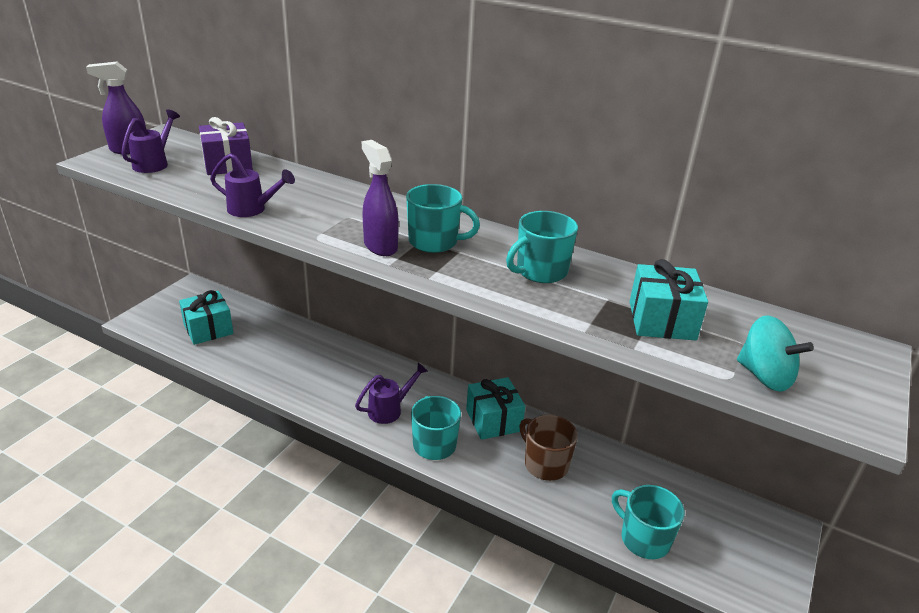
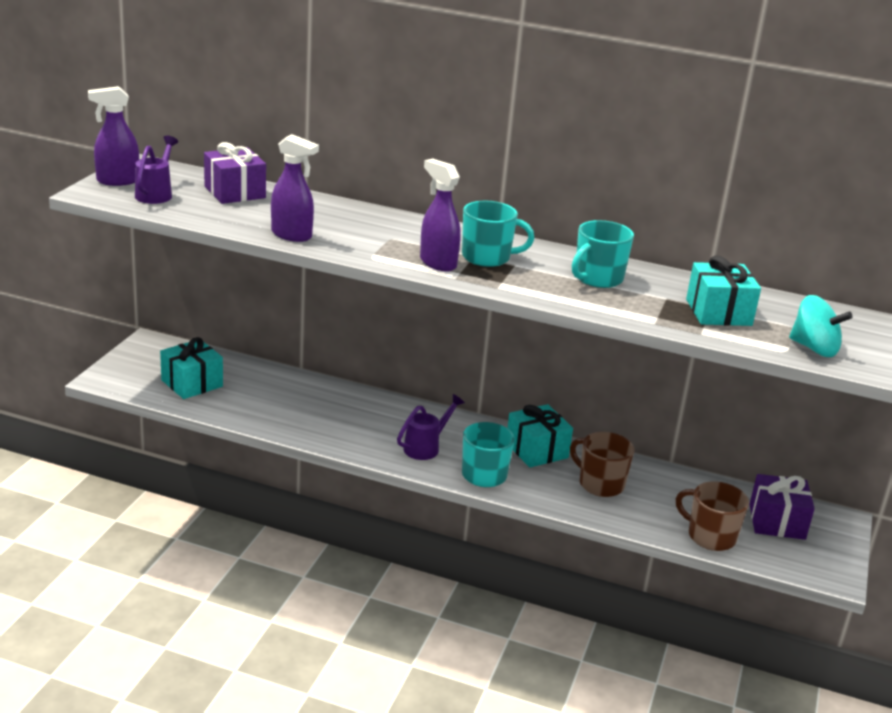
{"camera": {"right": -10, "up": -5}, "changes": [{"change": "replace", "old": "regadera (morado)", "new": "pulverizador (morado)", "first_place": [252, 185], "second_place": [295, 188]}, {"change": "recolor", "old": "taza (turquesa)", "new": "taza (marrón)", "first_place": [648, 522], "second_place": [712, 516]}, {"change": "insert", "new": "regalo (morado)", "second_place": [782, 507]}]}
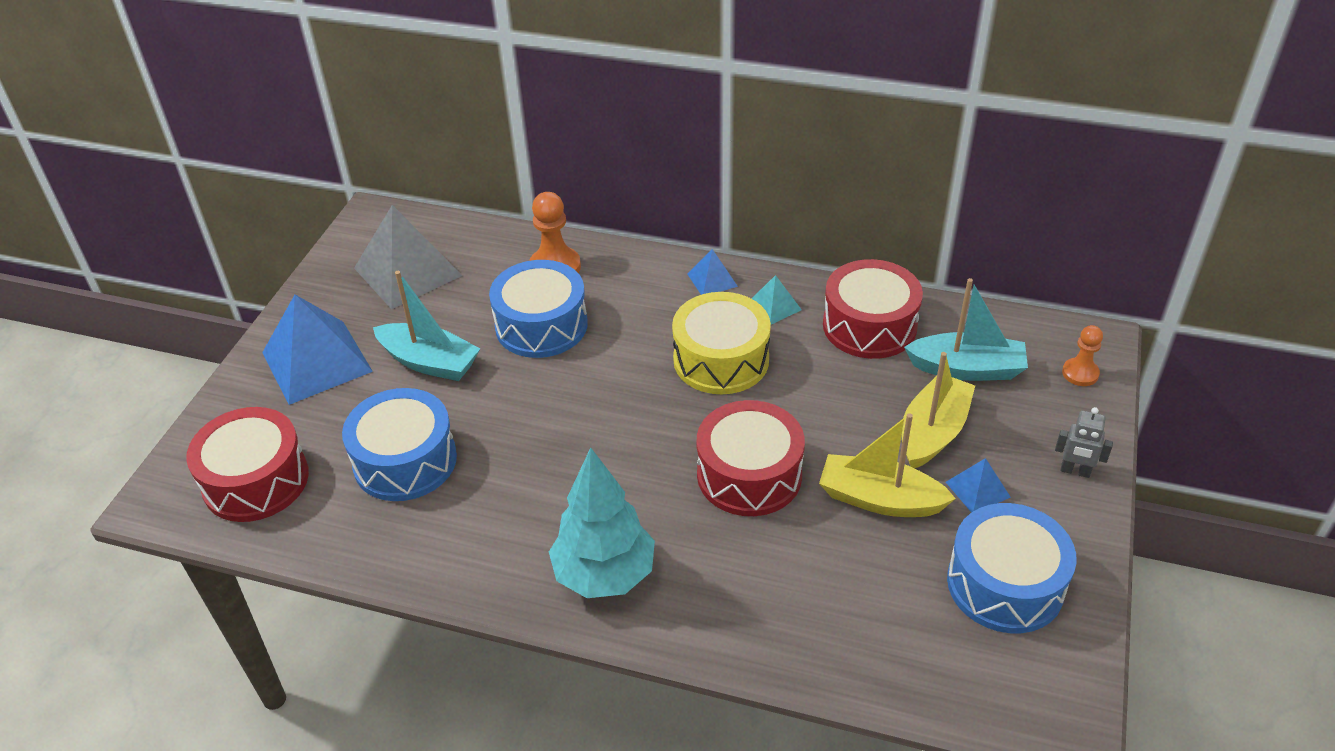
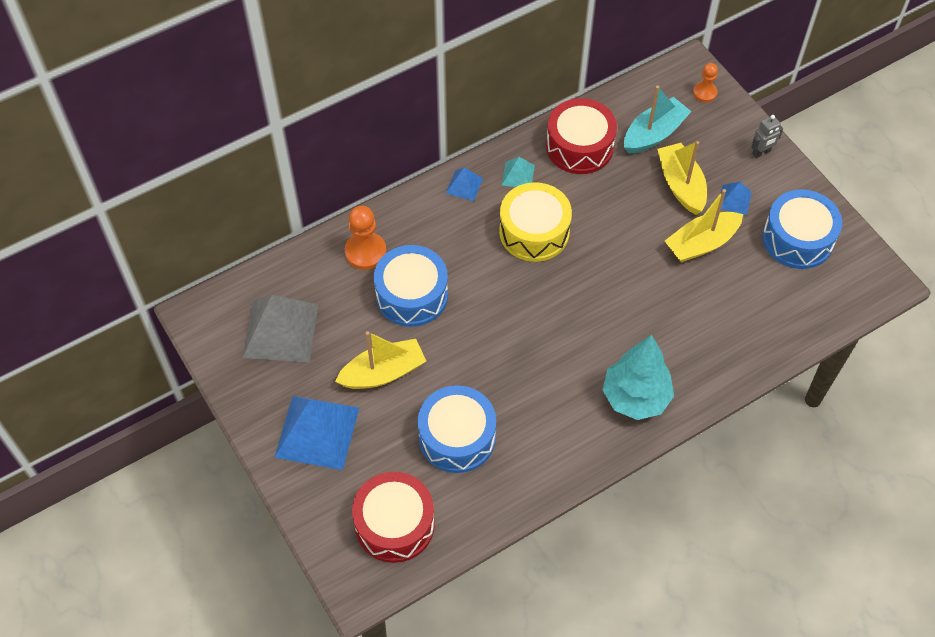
{"camera": {"right": -50, "up": 15}, "changes": [{"change": "recolor", "old": "barco (turquesa)", "new": "barco (amarillo)", "first_place": [426, 326], "second_place": [380, 360]}, {"change": "delete", "old": "tambor (rojo)", "first_place": [751, 458]}]}
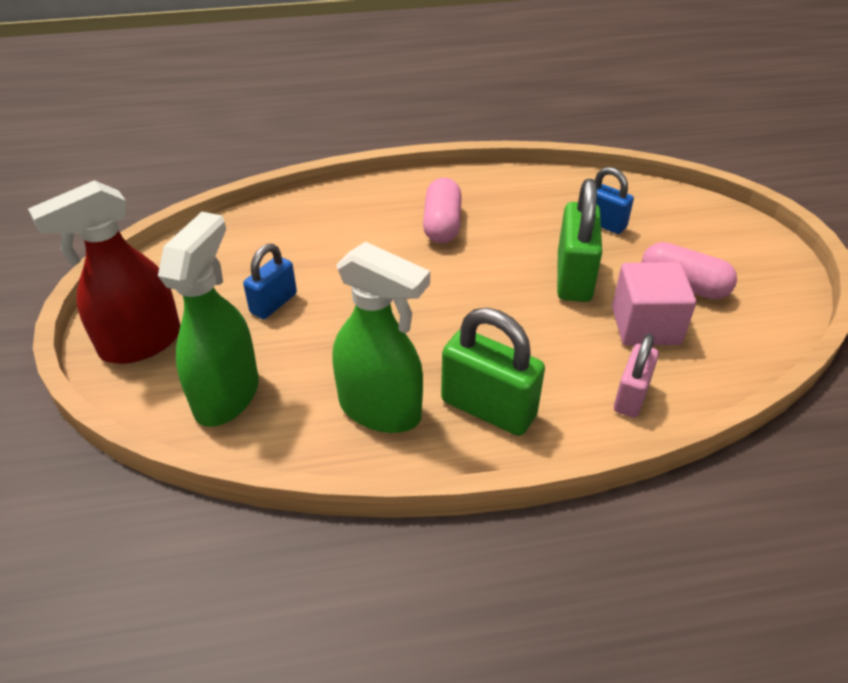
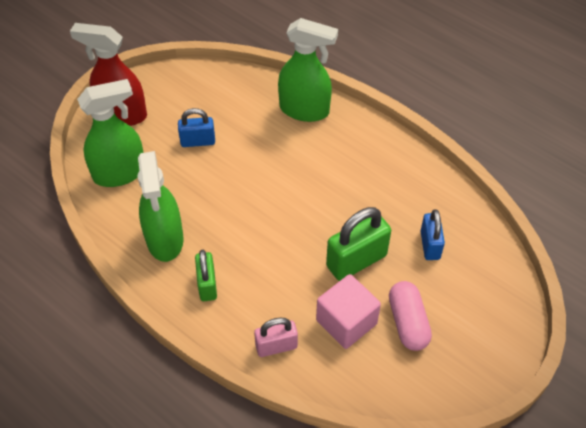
{"camera": {"right": 50, "up": 10}, "changes": [{"change": "delete", "old": "cápsula (rosa)", "first_place": [442, 210]}, {"change": "resize", "old": "candado (verde)", "first_place": [493, 372], "second_place": [206, 275], "factor": 0.62}, {"change": "insert", "new": "pulverizador (verde)", "second_place": [308, 70]}]}
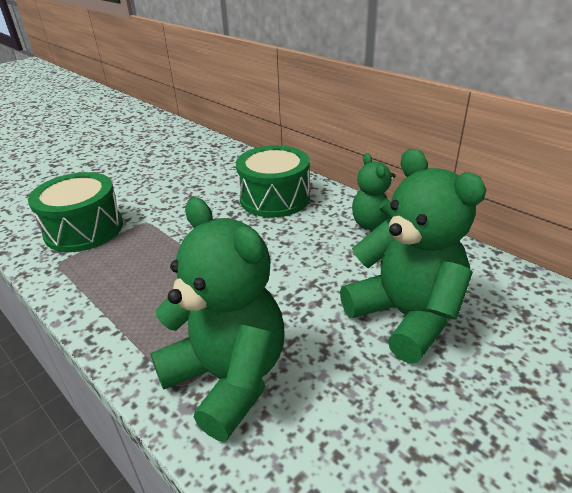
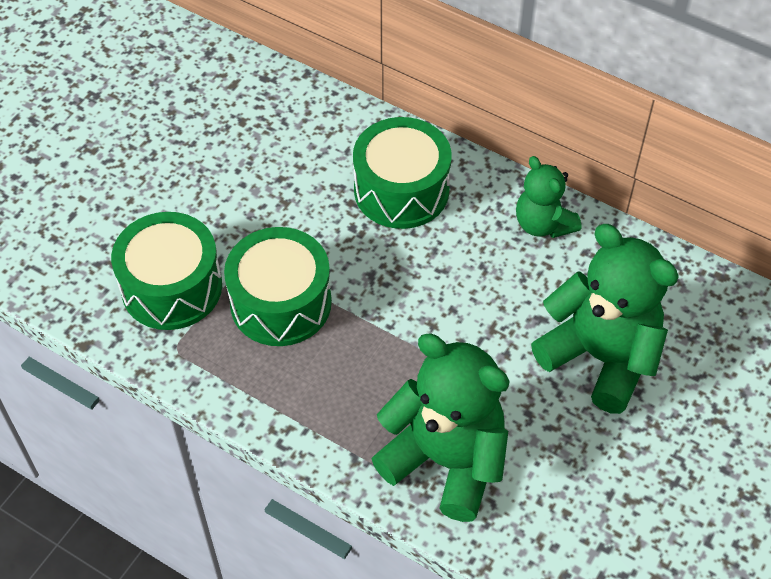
{"camera": {"right": -15, "up": 20}, "changes": [{"change": "insert", "new": "tambor (verde)", "second_place": [278, 286]}]}
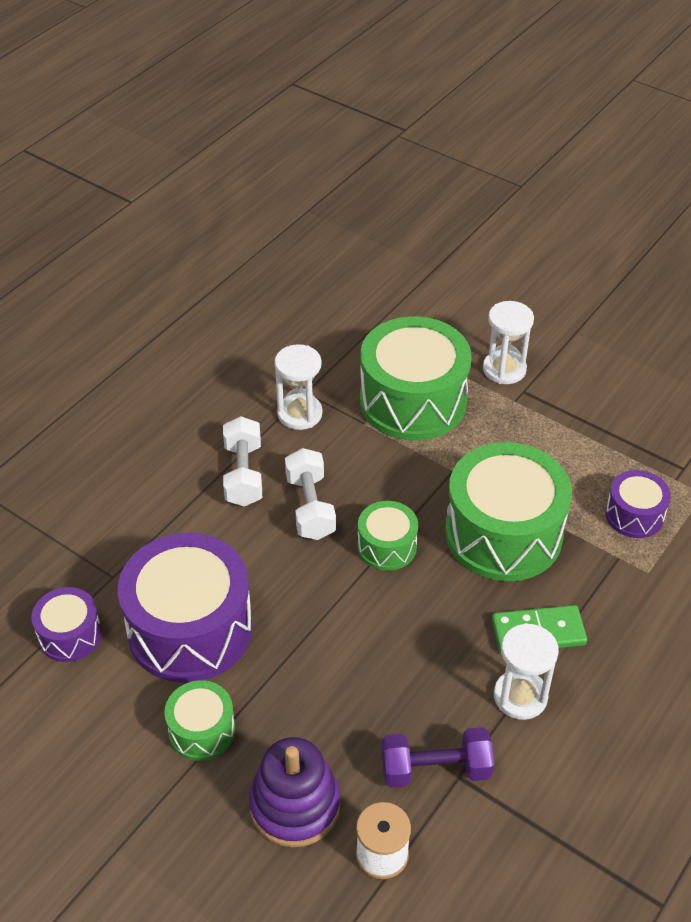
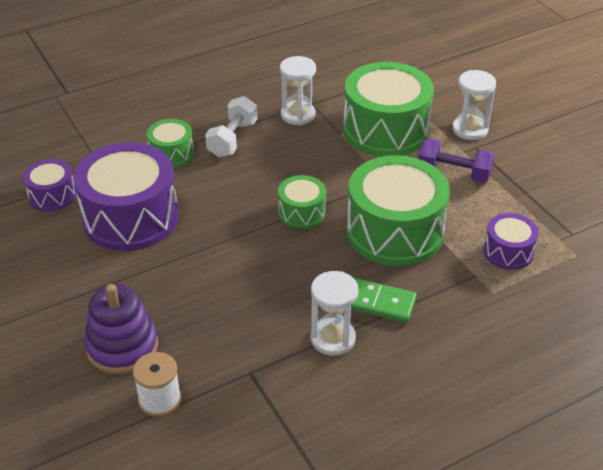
{"camera": {"right": 25, "up": -5}, "changes": [{"change": "delete", "old": "mancuerna (blanco)", "first_place": [310, 494]}, {"change": "move", "old": "tambor (verde)", "first_place": [199, 720], "second_place": [170, 143]}, {"change": "move", "old": "mancuerna (morado)", "first_place": [438, 757], "second_place": [456, 160]}]}
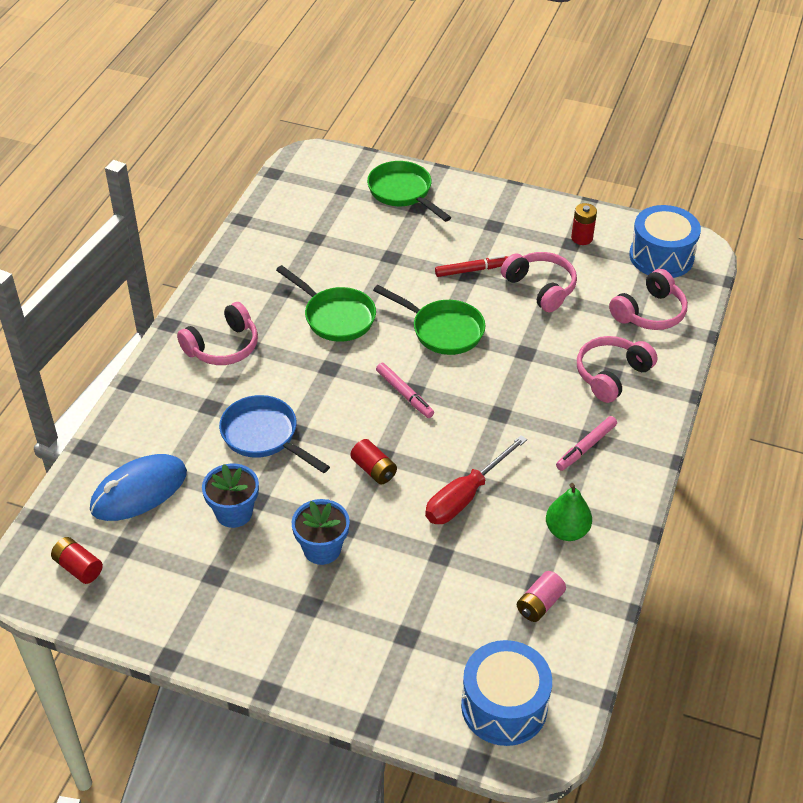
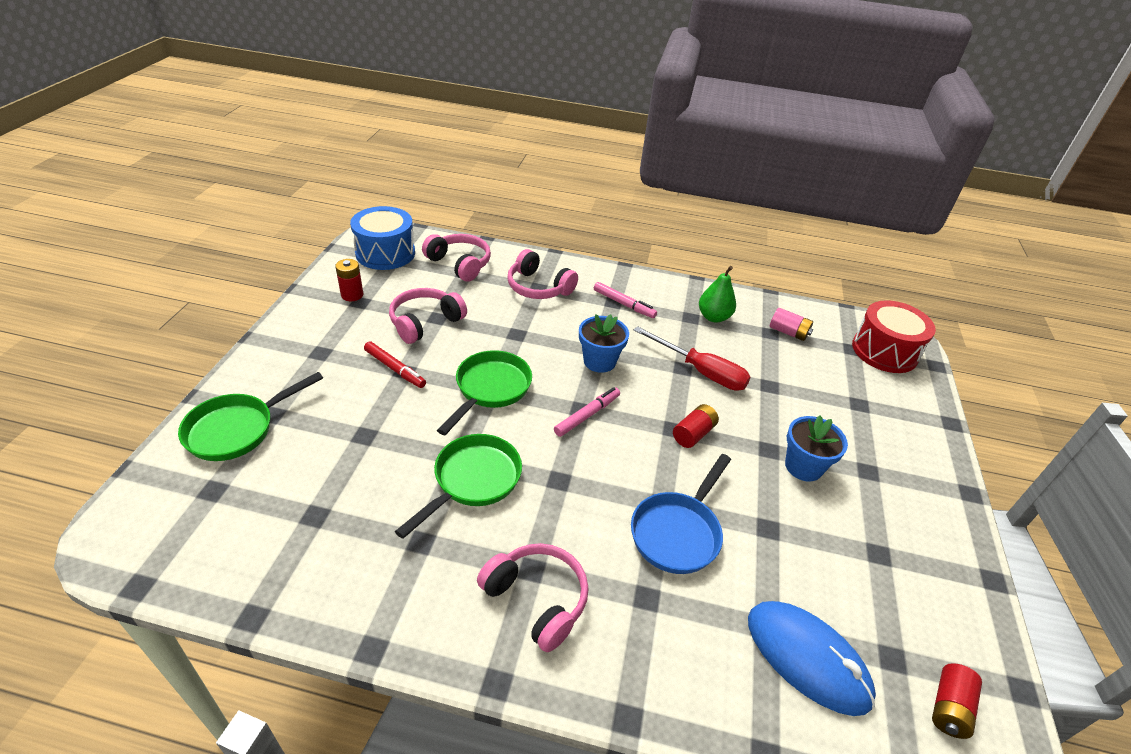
{"camera": {"right": -100, "up": -5}, "changes": [{"change": "rotate", "old": "rotulador (rojo)", "first_place": [471, 266], "second_place": [395, 364], "degrees": 150}, {"change": "move", "old": "maceta (azul)", "first_place": [230, 495], "second_place": [604, 343]}, {"change": "recolor", "old": "tambor (azul)", "new": "tambor (rojo)", "first_place": [506, 693], "second_place": [894, 336]}]}
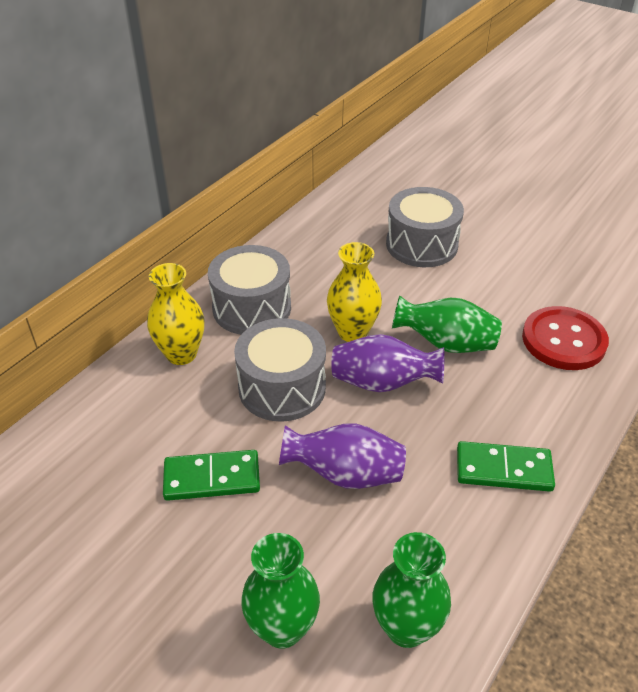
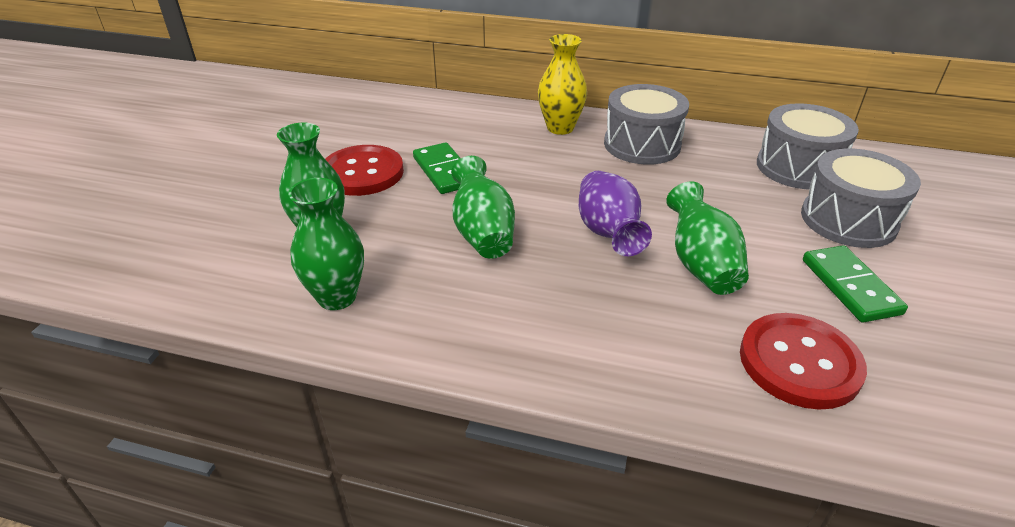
{"camera": {"right": 70, "up": -5}, "changes": [{"change": "delete", "old": "florero (amarillo)", "first_place": [354, 292]}, {"change": "move", "old": "tambor (gris)", "first_place": [280, 370], "second_place": [808, 146]}, {"change": "recolor", "old": "florero (morado)", "new": "florero (verde)", "first_place": [342, 456], "second_place": [483, 207]}, {"change": "move", "old": "ficha de dominó (verde)", "first_place": [506, 466], "second_place": [855, 284]}, {"change": "insert", "new": "botón (rojo)", "second_place": [364, 170]}]}
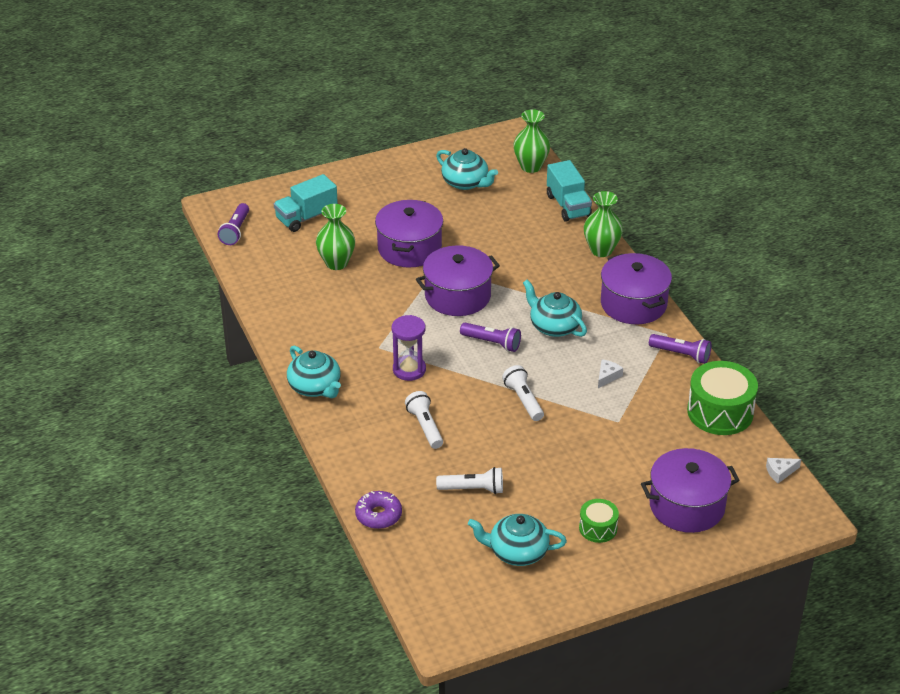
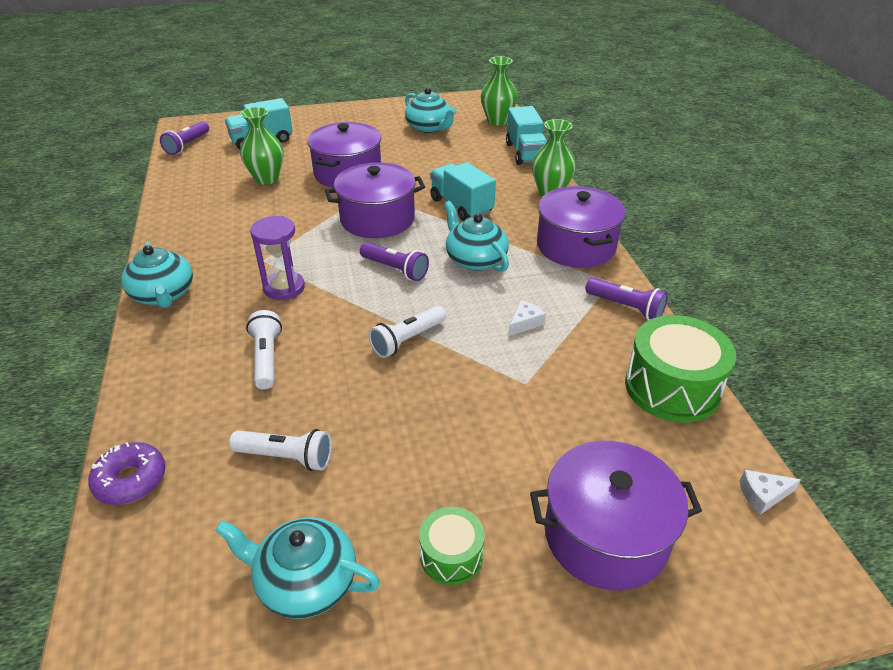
{"camera": {"right": 10, "up": 0}, "changes": [{"change": "rotate", "old": "lámpara de mano (blanco)", "first_place": [523, 393], "second_place": [407, 332], "degrees": -120}, {"change": "insert", "new": "camión (turquesa)", "second_place": [463, 191]}]}
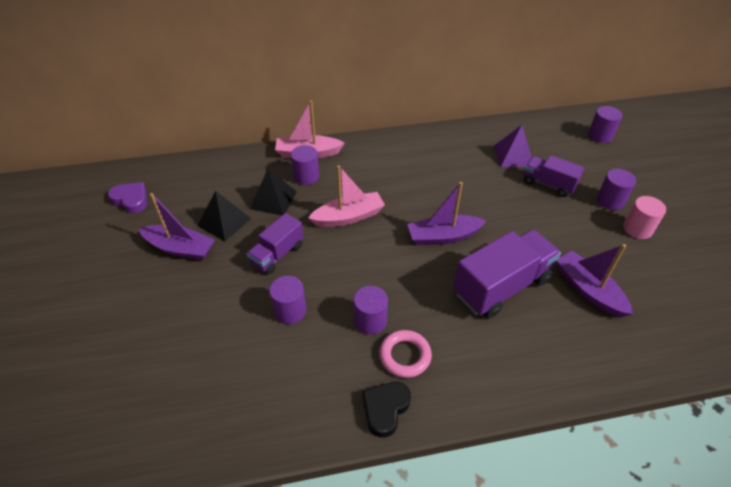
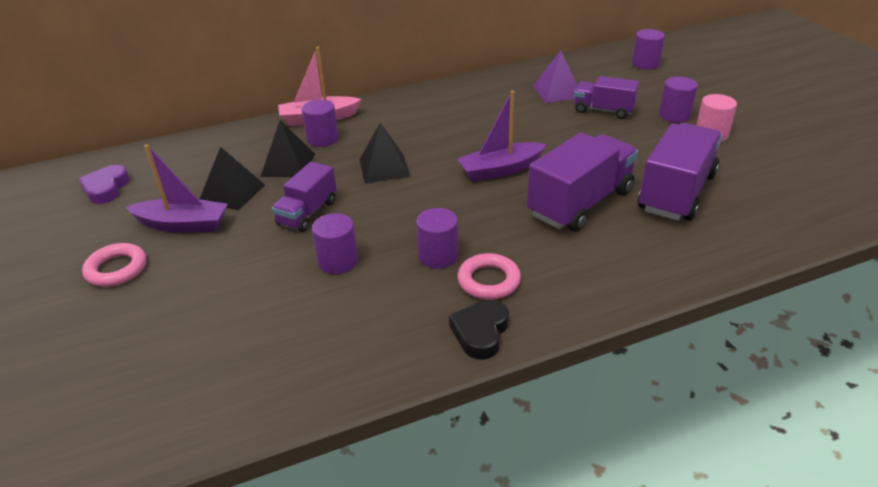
{"camera": {"right": -10, "up": -10}, "changes": [{"change": "replace", "old": "barco (rosa)", "new": "pirámide (negro)", "first_place": [346, 196], "second_place": [385, 153]}, {"change": "rotate", "old": "corazón (morado)", "first_place": [127, 197], "second_place": [104, 184], "degrees": -105}, {"change": "replace", "old": "barco (morado)", "new": "camión (morado)", "first_place": [594, 280], "second_place": [680, 172]}, {"change": "insert", "new": "anillo (rosa)", "second_place": [114, 265]}]}
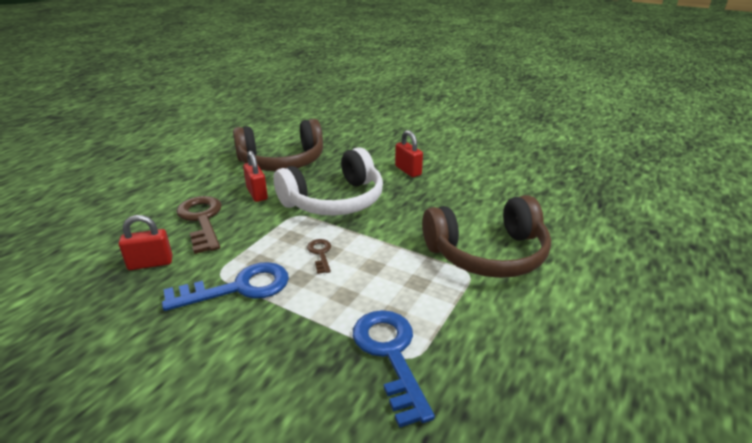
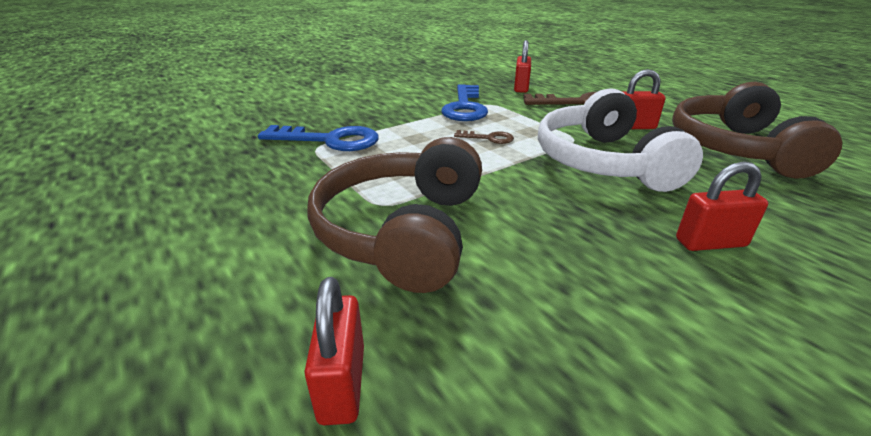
{"camera": {"right": 115, "up": 0}, "changes": [{"change": "insert", "new": "candado (rojo)", "second_place": [334, 351]}]}
